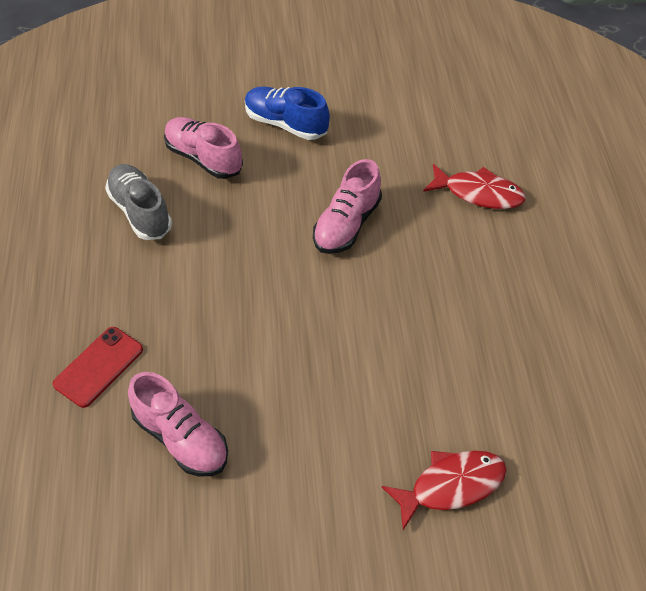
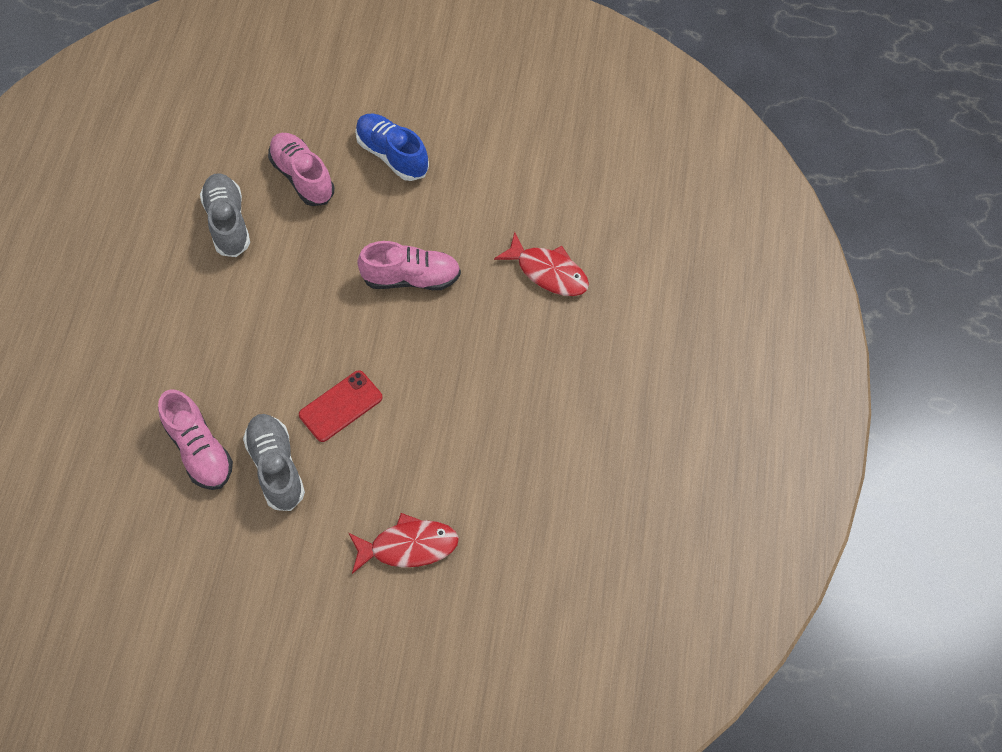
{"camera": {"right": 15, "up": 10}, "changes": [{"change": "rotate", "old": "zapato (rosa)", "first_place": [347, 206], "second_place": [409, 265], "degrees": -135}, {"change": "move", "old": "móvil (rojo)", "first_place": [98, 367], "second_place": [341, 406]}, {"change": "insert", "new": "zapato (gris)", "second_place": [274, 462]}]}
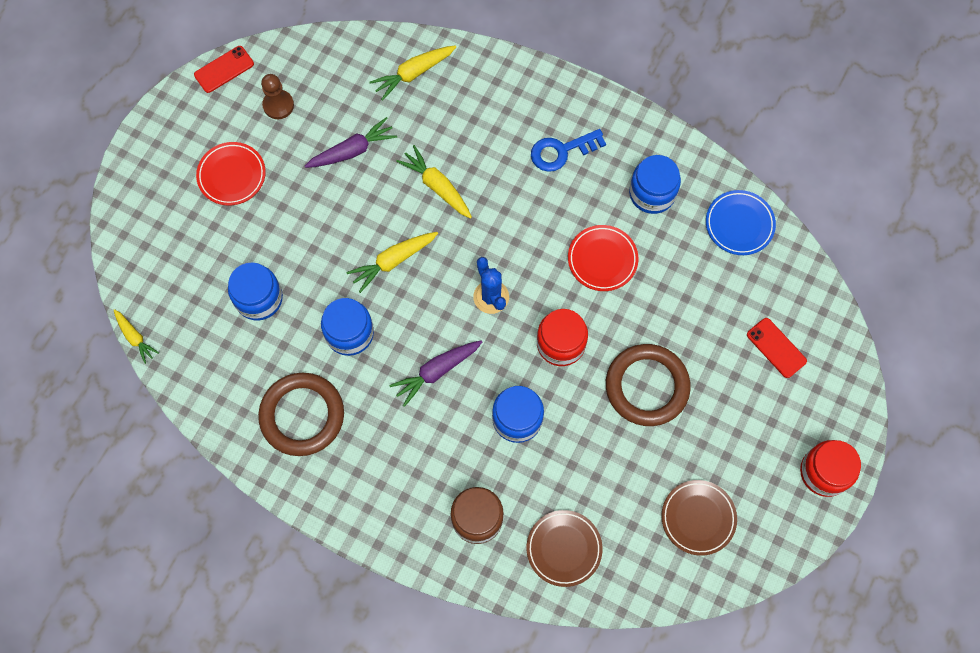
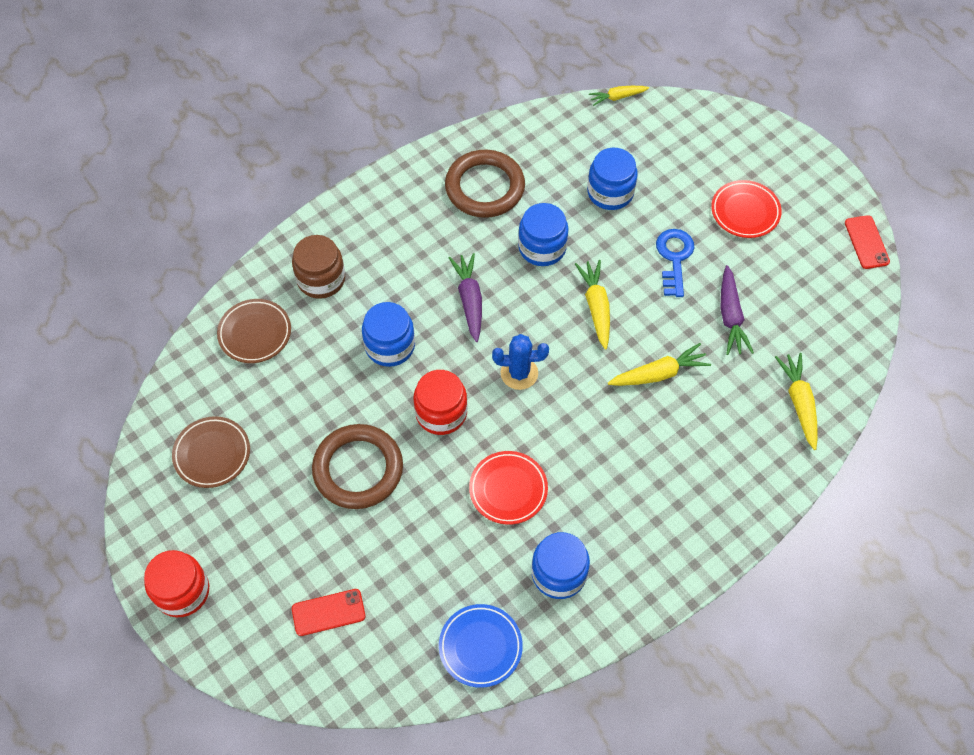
{"camera": {"right": 115, "up": -10}, "changes": [{"change": "delete", "old": "peón (marrón)", "first_place": [277, 96]}, {"change": "move", "old": "llave (azul)", "first_place": [568, 150], "second_place": [675, 263]}]}
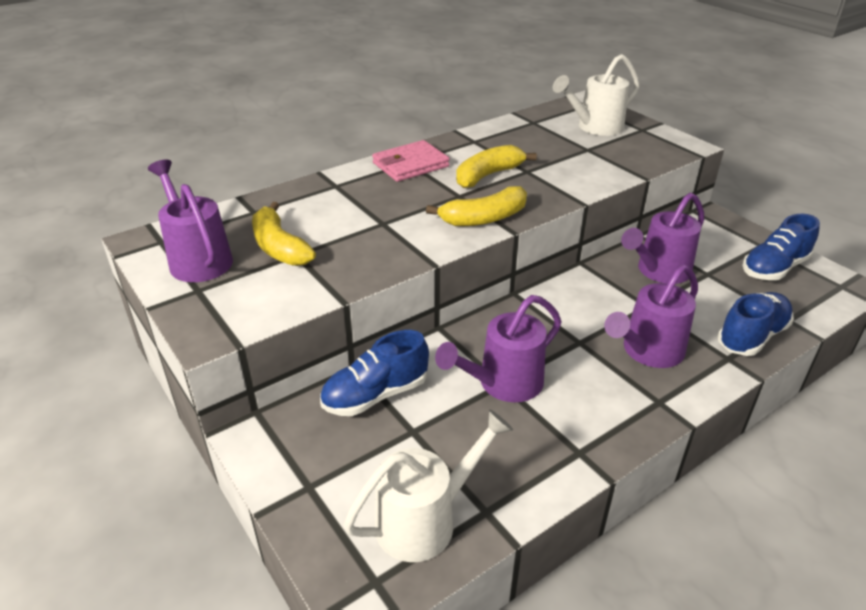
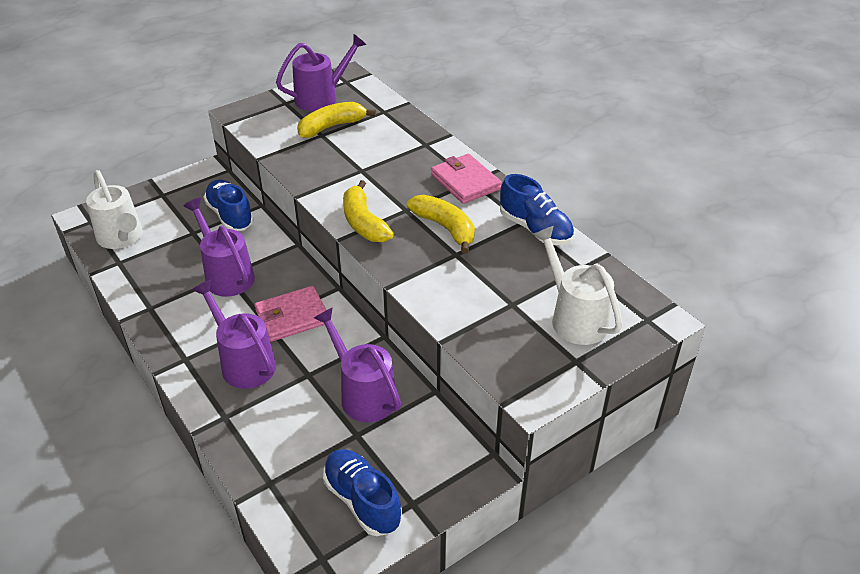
{"camera": {"right": 90, "up": 5}, "changes": [{"change": "move", "old": "zapato (azul)", "first_place": [755, 324], "second_place": [537, 209]}, {"change": "insert", "new": "cartera (rosa)", "second_place": [290, 314]}]}
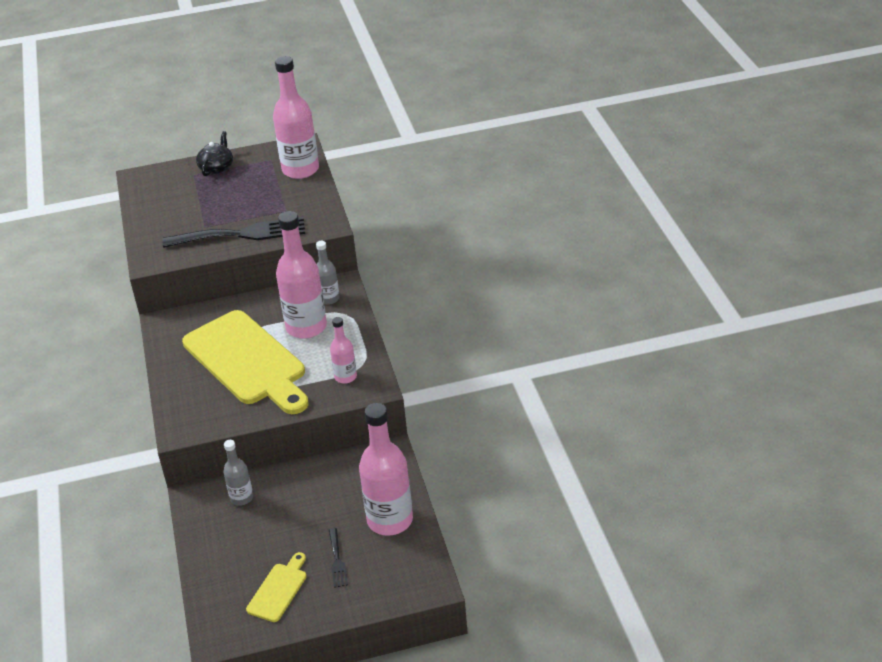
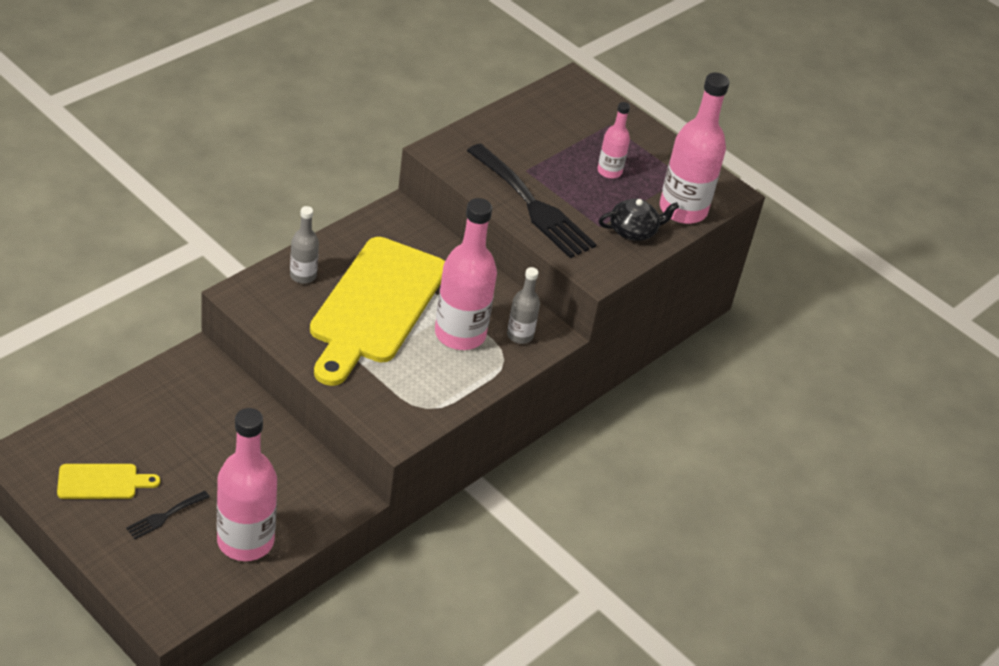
{"camera": {"right": 50, "up": 5}, "changes": [{"change": "move", "old": "tetera (negro)", "first_place": [214, 153], "second_place": [639, 219]}, {"change": "move", "old": "botella (rosa)", "first_place": [343, 350], "second_place": [613, 140]}, {"change": "move", "old": "botella (gris)", "first_place": [238, 473], "second_place": [304, 245]}]}
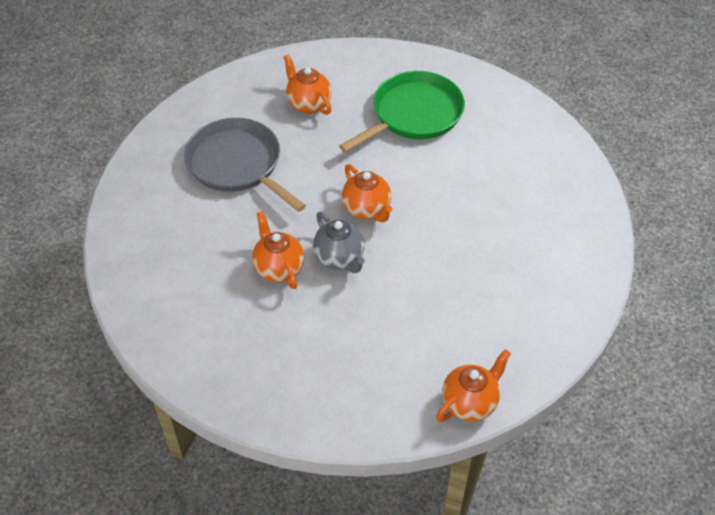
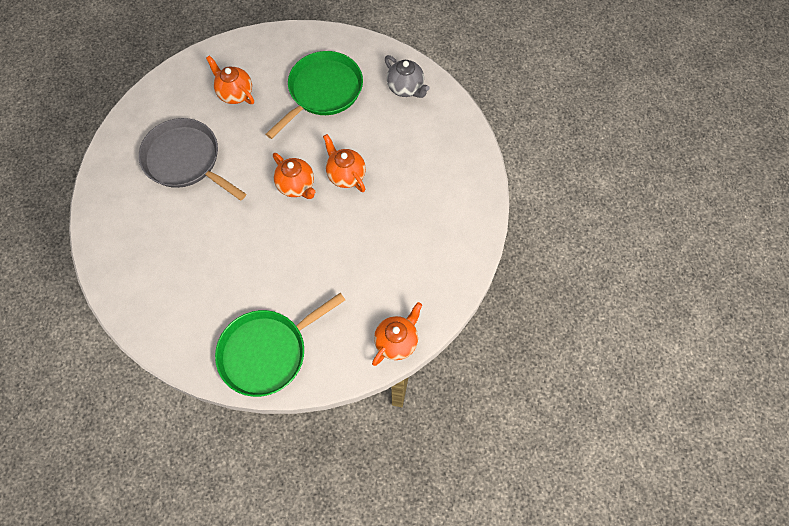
{"camera": {"right": -10, "up": 15}, "changes": [{"change": "move", "old": "tetera (naranja)", "first_place": [278, 250], "second_place": [344, 163]}, {"change": "move", "old": "tetera (gris)", "first_place": [339, 242], "second_place": [407, 76]}, {"change": "insert", "new": "sartén (verde)", "second_place": [280, 345]}]}
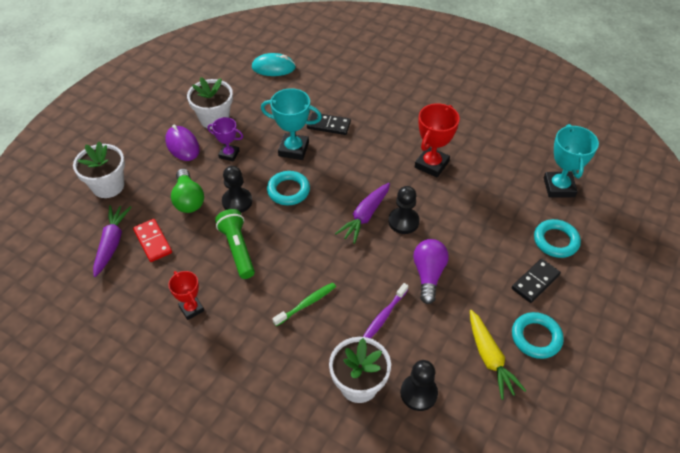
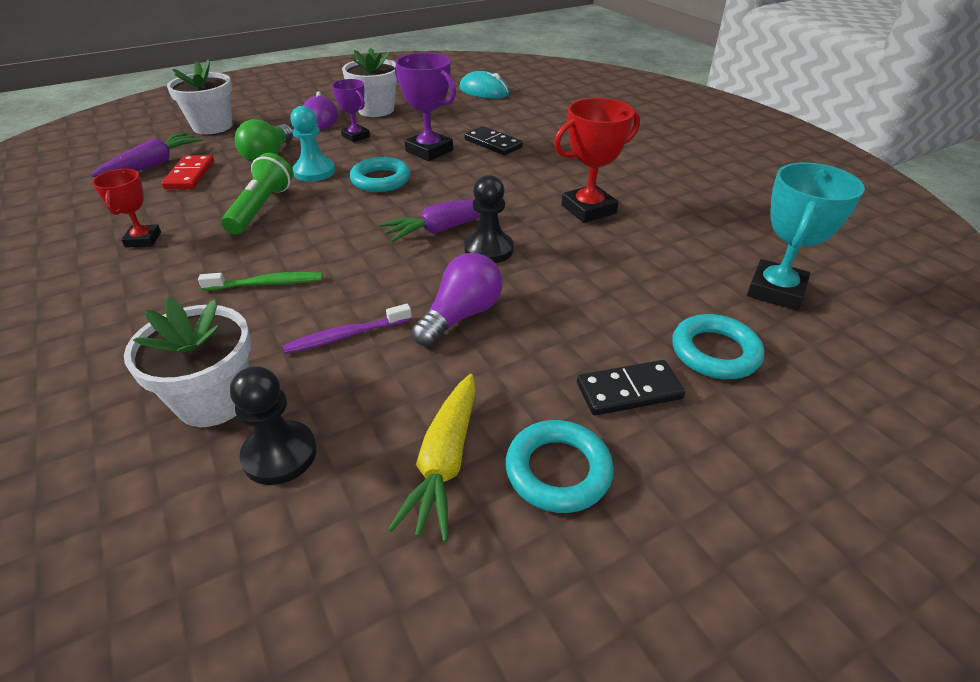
{"camera": {"right": 30, "up": -10}, "changes": [{"change": "recolor", "old": "trofeo (turquesa)", "new": "trofeo (morado)", "first_place": [291, 124], "second_place": [425, 107]}, {"change": "recolor", "old": "peón (negro)", "new": "peón (turquesa)", "first_place": [237, 189], "second_place": [312, 144]}]}
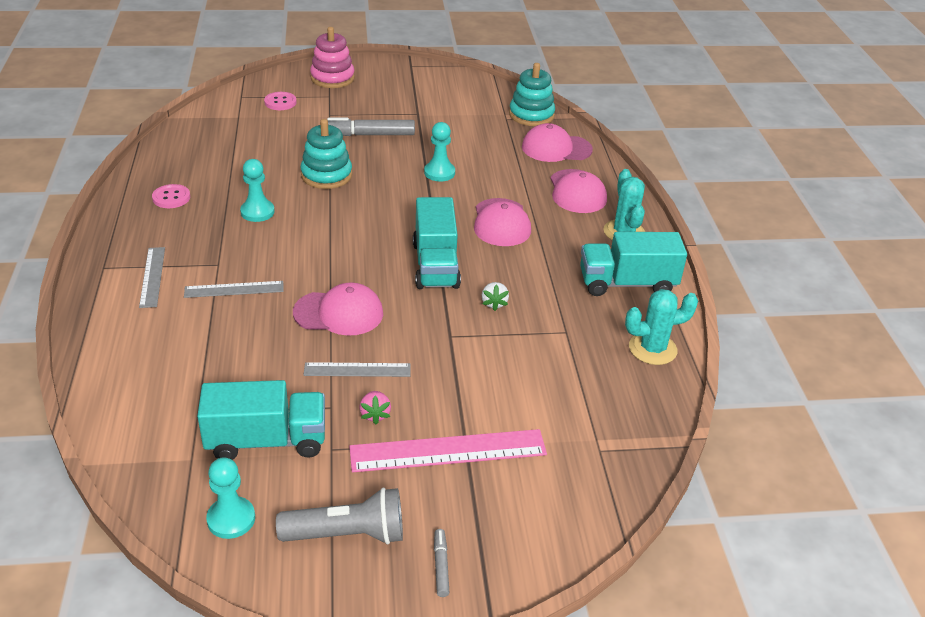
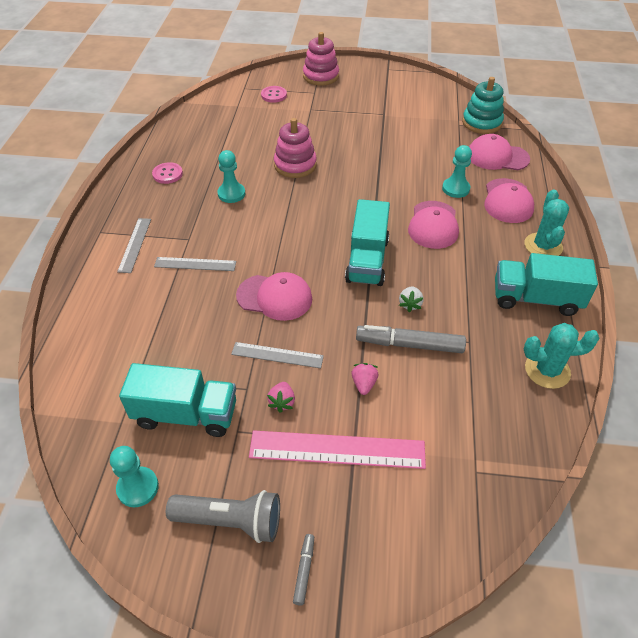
{"camera": {"right": 15, "up": 10}, "changes": [{"change": "move", "old": "rotulador (gris)", "first_place": [371, 127], "second_place": [411, 339]}, {"change": "recolor", "old": "juguete apilable (turquesa)", "new": "juguete apilable (rosa)", "first_place": [326, 154], "second_place": [295, 148]}, {"change": "move", "old": "peón (turquesa)", "first_place": [439, 151], "second_place": [457, 171]}, {"change": "insert", "new": "fresa (rosa)", "second_place": [365, 379]}]}
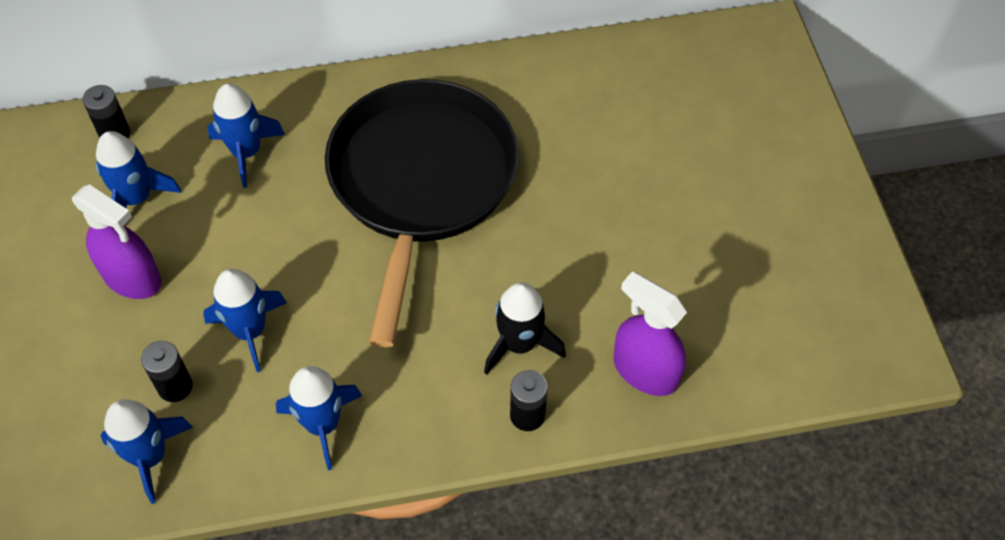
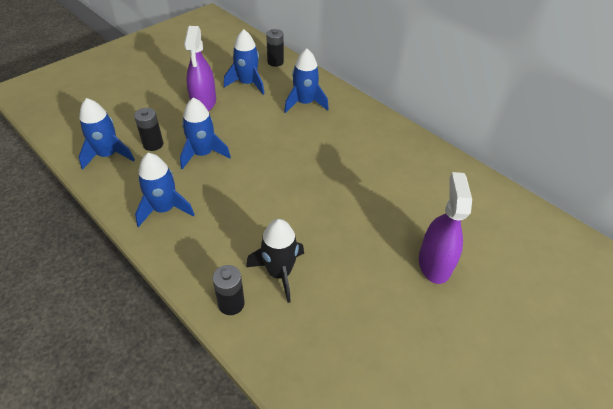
{"camera": {"right": 55, "up": -10}, "changes": [{"change": "delete", "old": "sartén (negro)", "first_place": [422, 213]}, {"change": "move", "old": "pulverizador (morado)", "first_place": [650, 333], "second_place": [445, 228]}]}
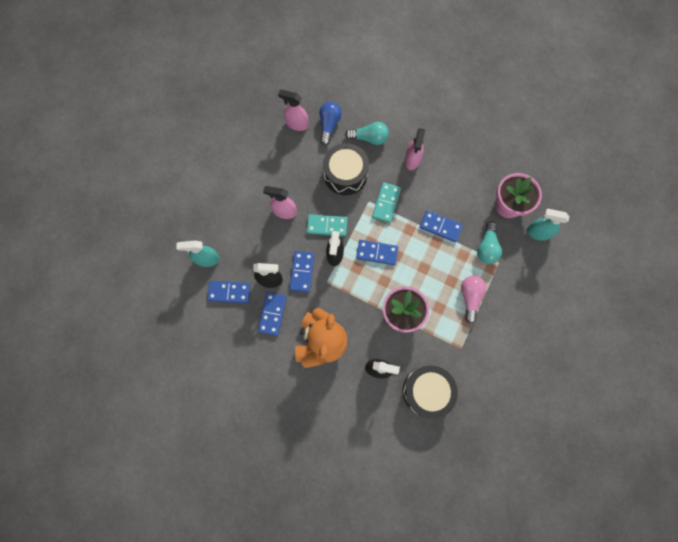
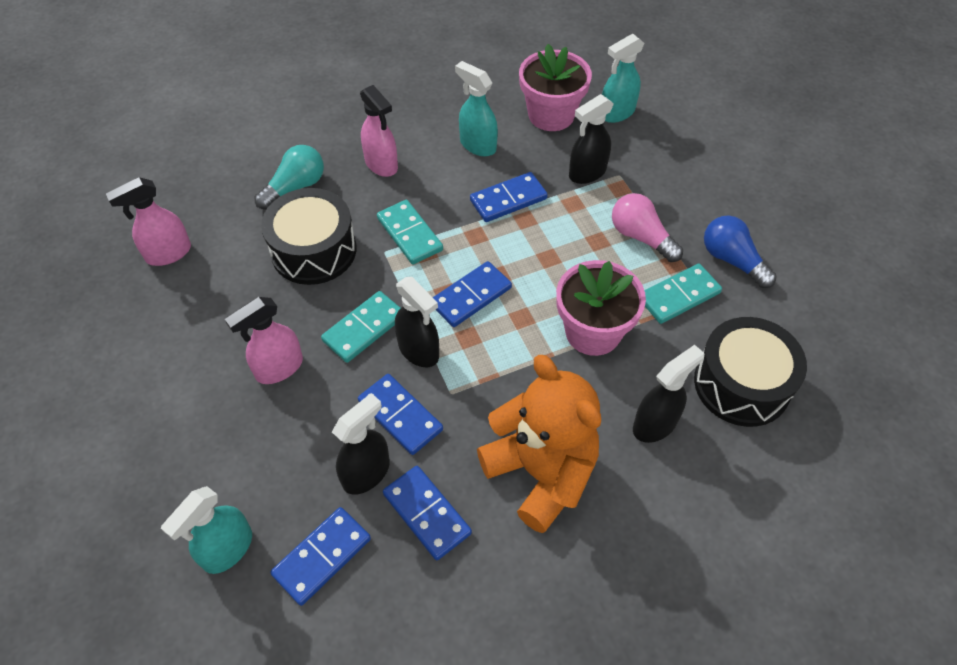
{"camera": {"right": -50, "up": -20}, "changes": [{"change": "move", "old": "bombilla (azul)", "first_place": [330, 124], "second_place": [740, 251]}, {"change": "replace", "old": "bombilla (turquesa)", "new": "pulverizador (negro)", "first_place": [489, 243], "second_place": [591, 139]}, {"change": "insert", "new": "pulverizador (turquesa)", "second_place": [476, 108]}, {"change": "insert", "new": "ficha de dominó (turquesa)", "second_place": [683, 293]}]}
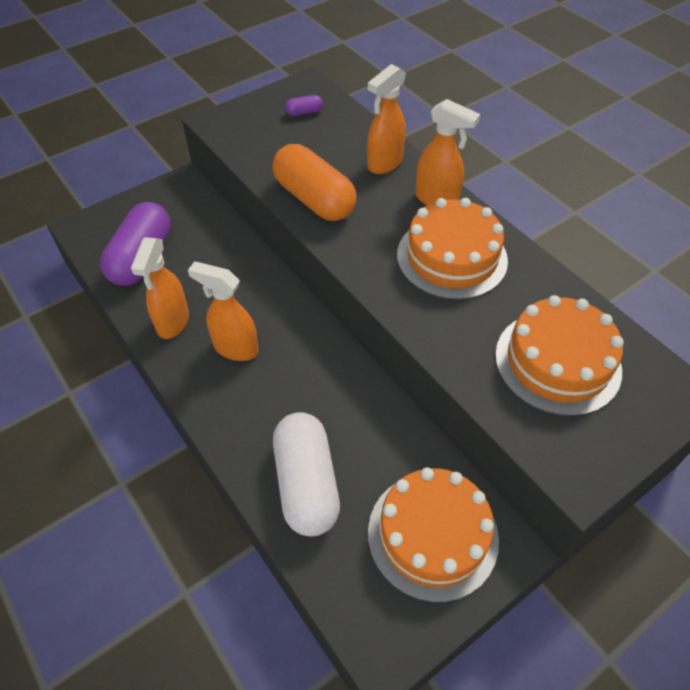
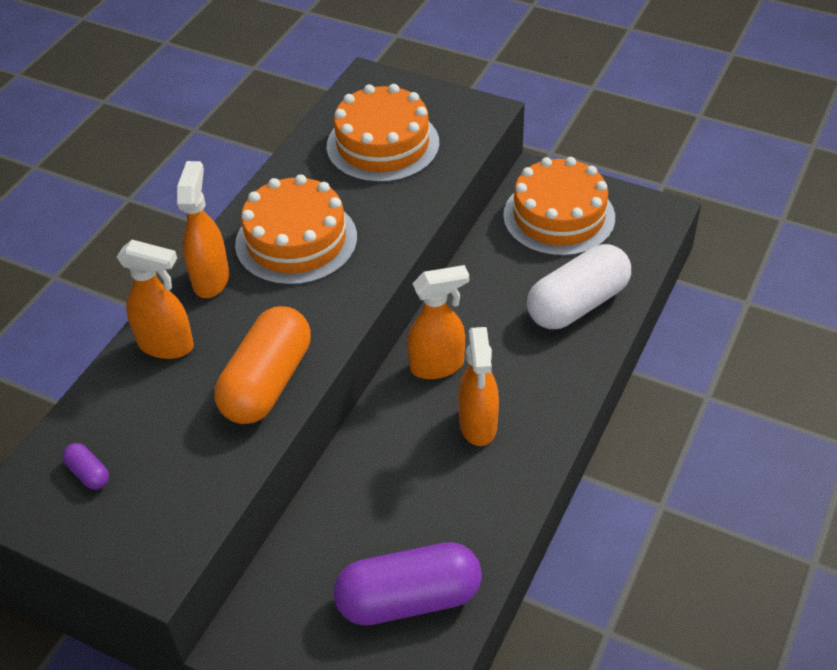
{"camera": {"right": -115, "up": -5}, "changes": [{"change": "move", "old": "pulverizador (naranja)", "first_place": [160, 288], "second_place": [438, 322]}]}
